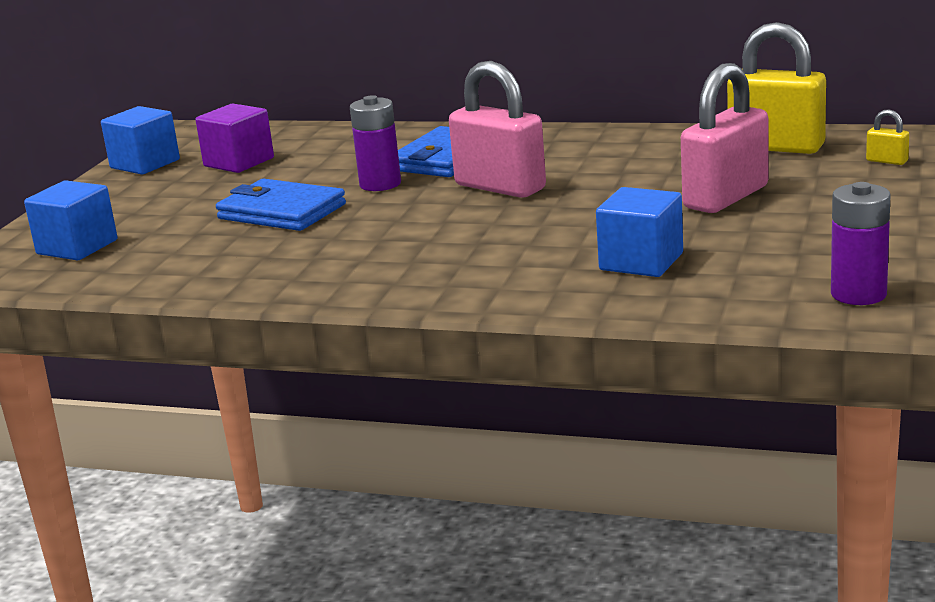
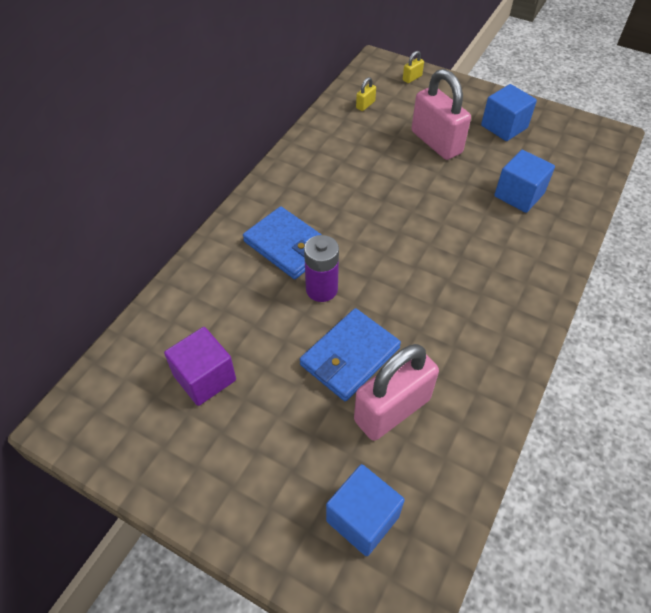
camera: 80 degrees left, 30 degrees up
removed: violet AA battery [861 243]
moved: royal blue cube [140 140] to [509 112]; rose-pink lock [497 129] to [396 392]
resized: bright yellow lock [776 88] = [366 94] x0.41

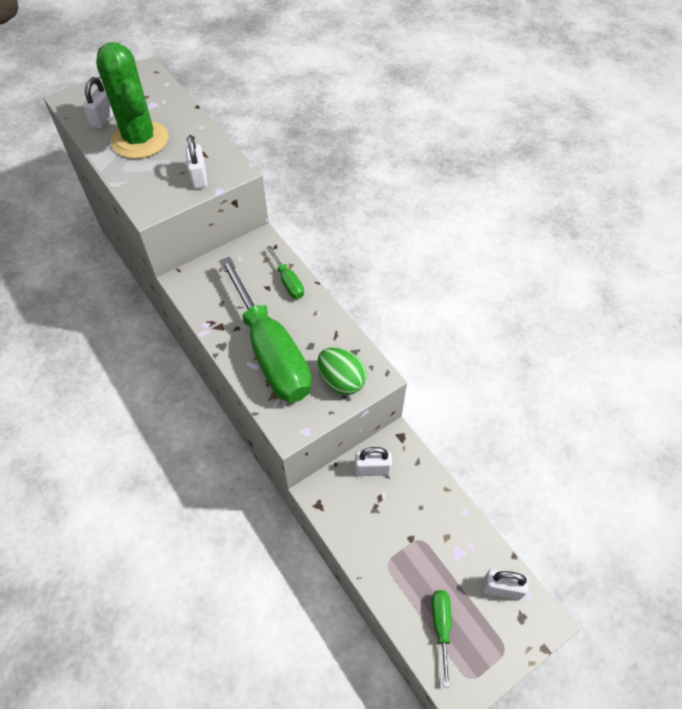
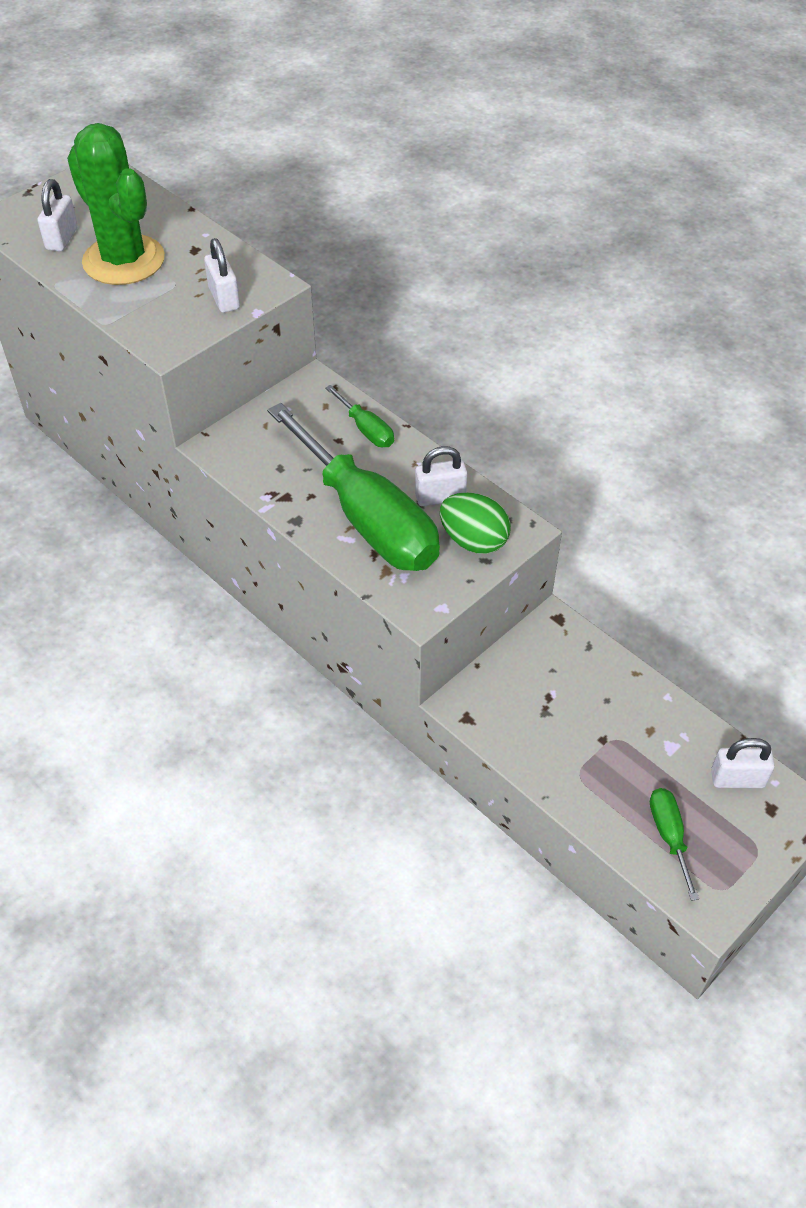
camera: 10 degrees left, 5 degrees down
moved: snow-white lock [373 461] to [441 476]

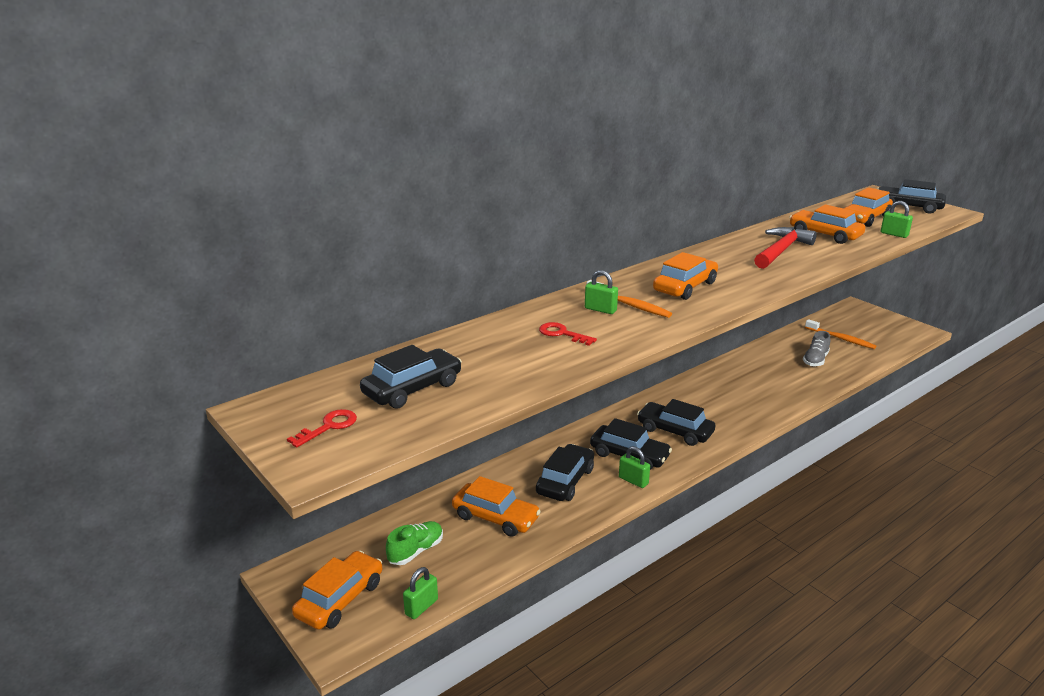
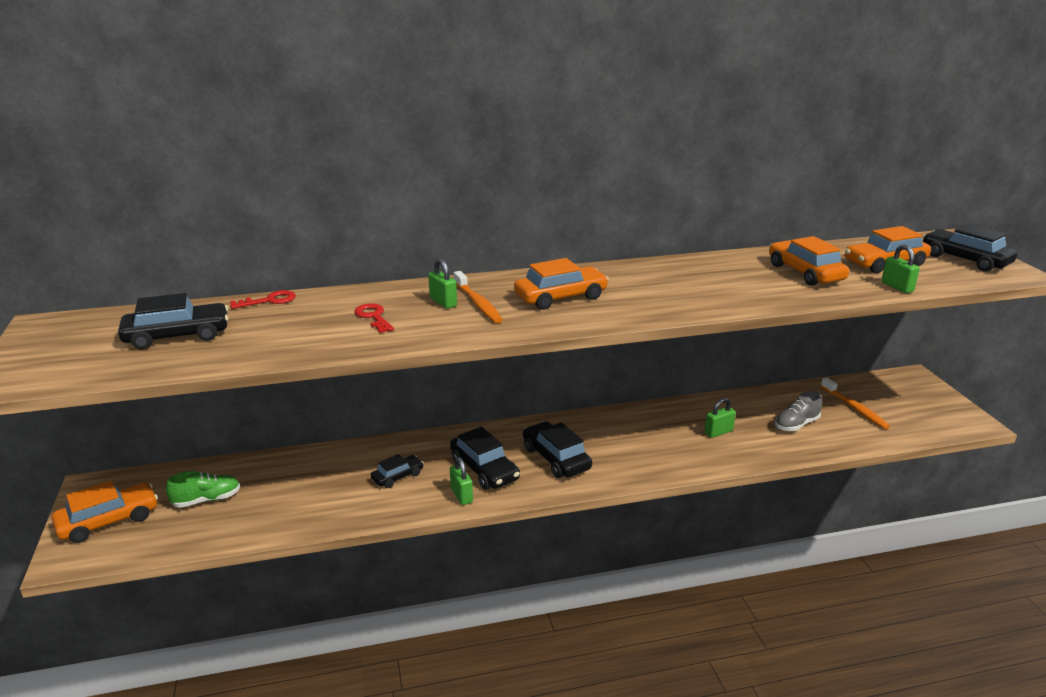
camera: 25 degrees right, 0 degrees up
removed: orange-coloured automobile [496 506]; crimson carpenter's hammer [785 248]
moved: crimson door key [322 428] to [263 299]; green lock [420 593] to [720 418]
resized: jet-black automobile [565 472] = [397 471] x0.60

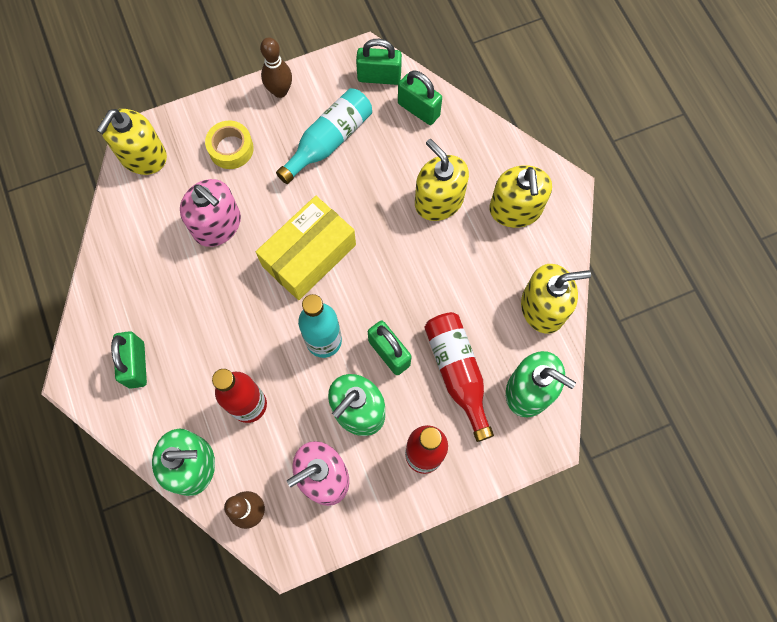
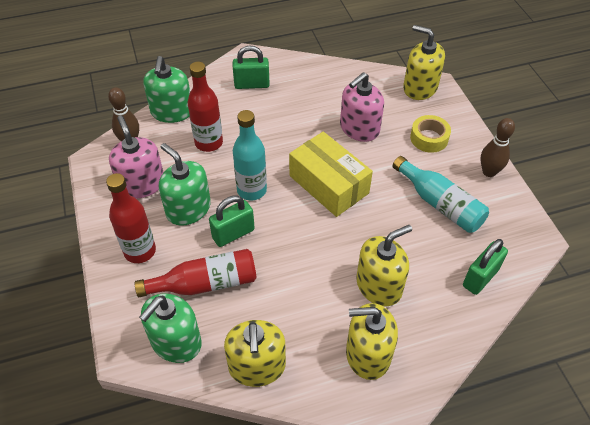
camera: 95 degrees right, 20 degrees down
removed: green lock [379 62]

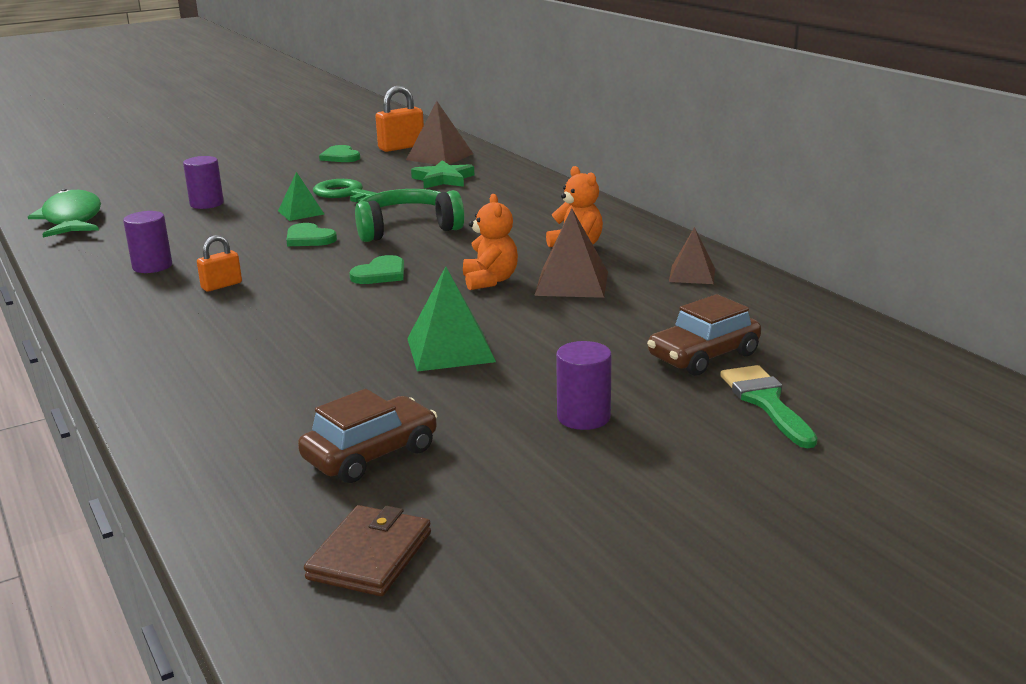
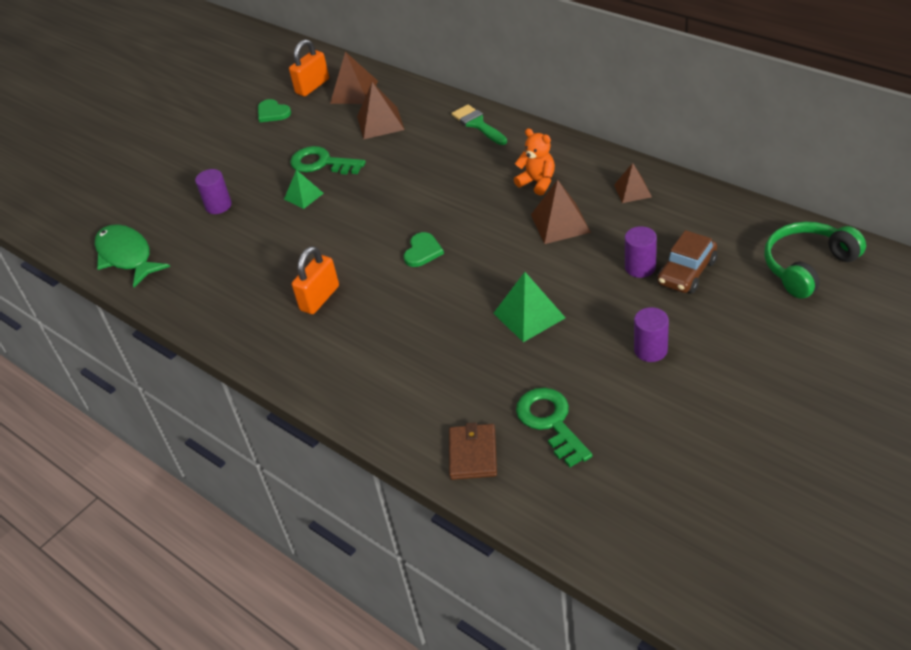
camera: 15 degrees left, 20 degrees up
removed: green heart [311 234]; orange-coloured teddy bear [490 242]
moved: violet cylinder shape [147 242] to [641 252]; russet card wallet [367 550] to [473 451]; green headset [410 215] to [815 260]; green paintbrush [769 406] to [479 124]
replaced: russet automobile [367 436] to green door key [554 427]; green star [442 174] to russet pyramid shape [381 110]
resized: orange-coloured lock [219 263] = [315 280] x1.65

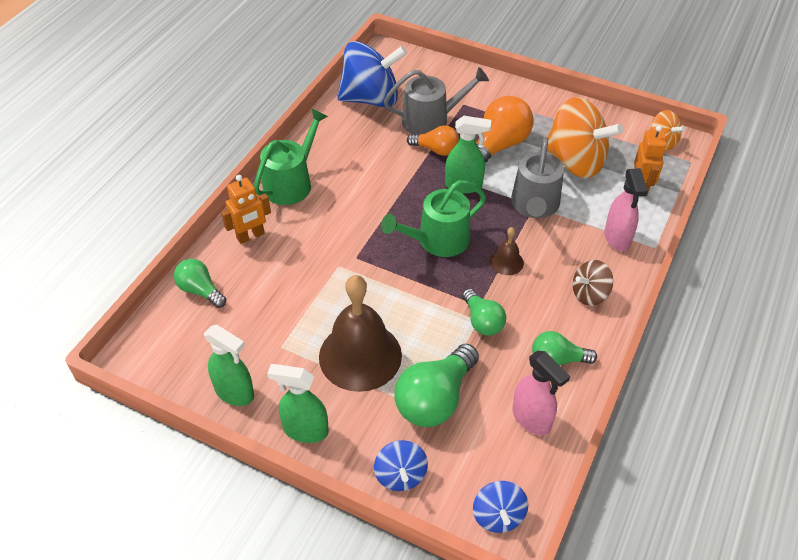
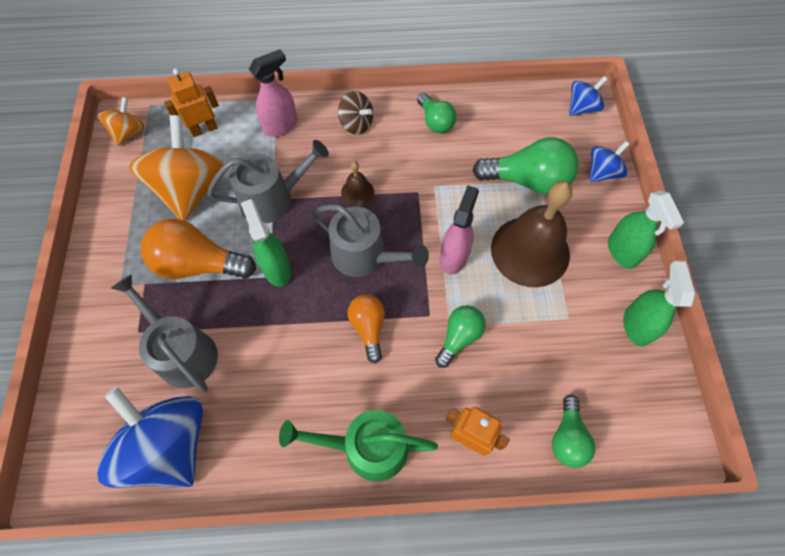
camera: 120 degrees left, 15 degrees up
moved: orange-coloured light bulb [433 140] to [366 328]; green light bulb [484 312] to [460 336]; rose-pink spray bottle [541 393] to [459 230]
recoloured: green watering pot [433 218] to ash-grey watering pot [370 240]

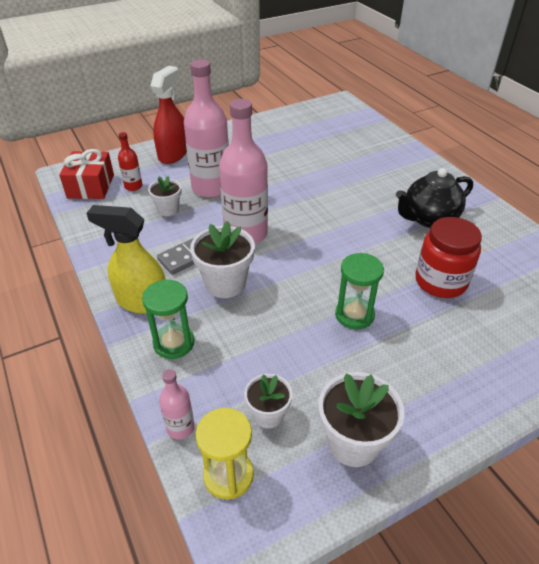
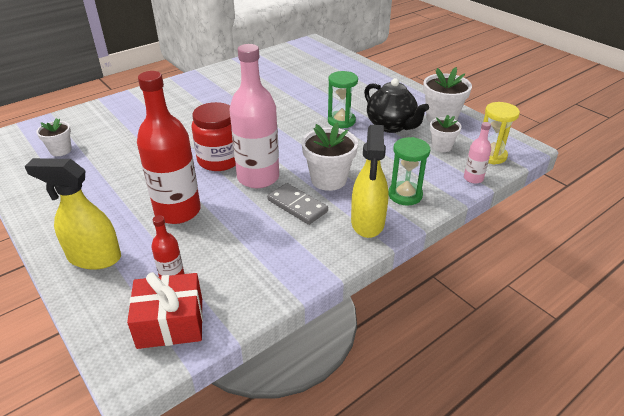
camera: 100 degrees left, 5 degrees down
moved: snow-white plant pot [164 196] to [54 137]; jet-black china teapot [434 198] to [396 105]; crimson preserve jar [448 257] to [213 136]
recoloured: crimson spray bottle [169 115] to bright yellow spray bottle [73 214]; rose-pink bottle [206 129] to crimson bottle [169 147]

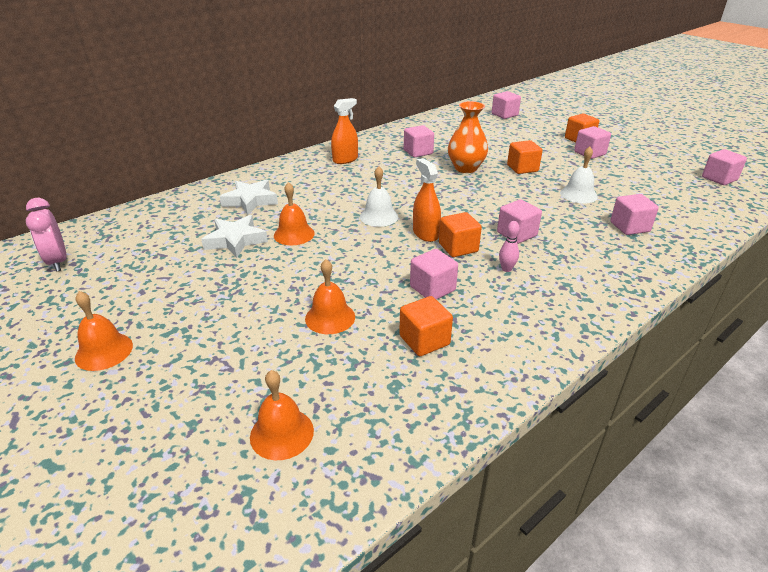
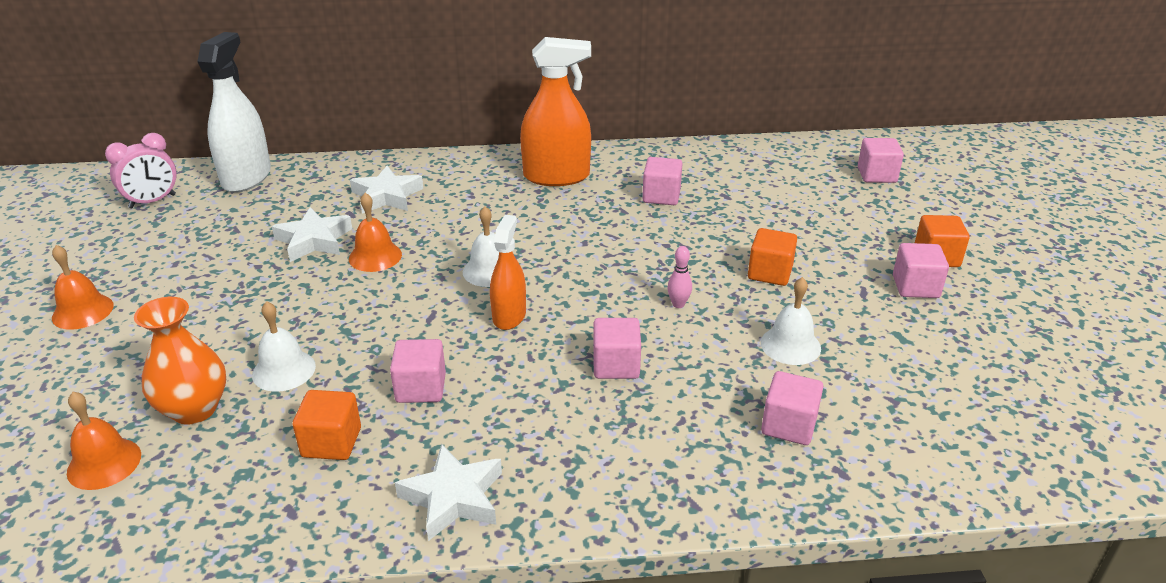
camera: 35 degrees right, 0 degrees up
removed: orange-coloured cube [460 234]; rose-pink cube [724 167]
added: snow-white spray bottle [234 112]; snow-white star [448 492]
moved: orange-coloured flower vase [468 137] to [180 361]; rose-pink bowling pin [509 246] to [680 277]
recoloured: orange-coloured hand bell [330 296] to snow-white hand bell [284 346]
turned: rose-pink bedside clock [46 235] = [141 170] 135 degrees counterclockwise
resized: orange-coloured spray bottle [344 131] = [555 111] x1.65

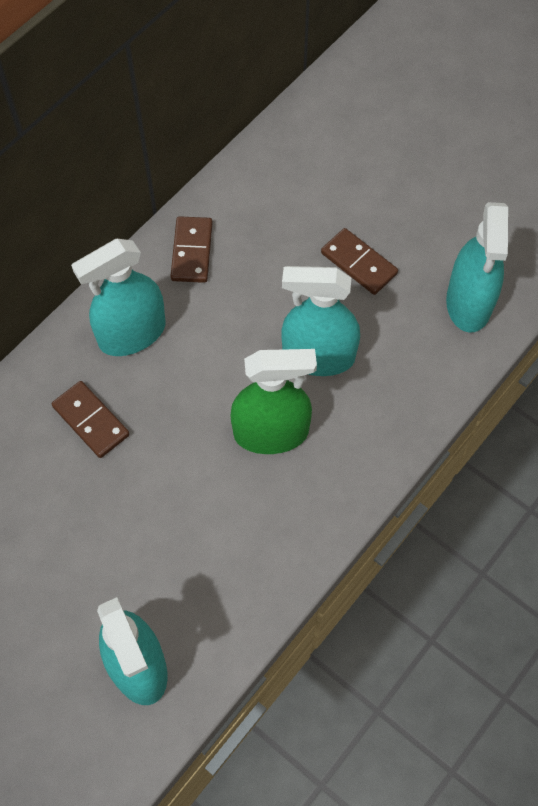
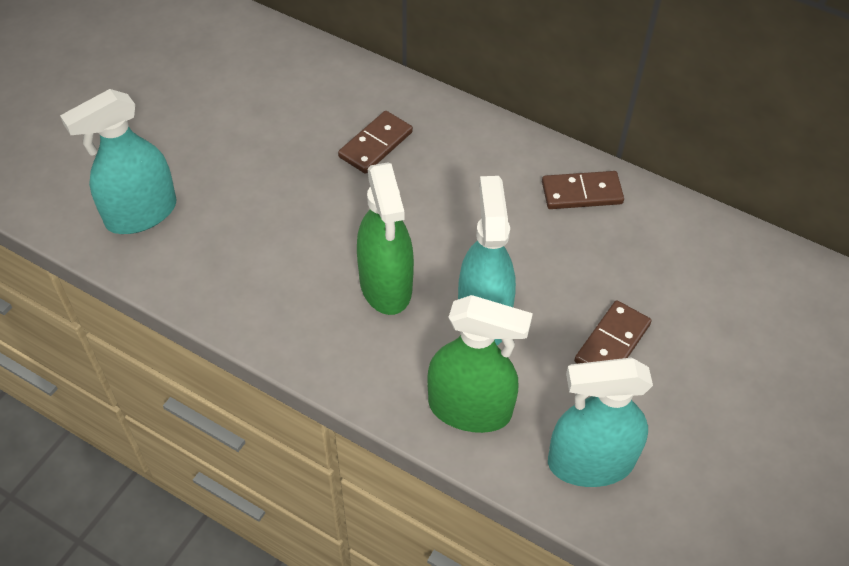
camera: 80 degrees right, 10 degrees down
removed: aqua spray bottle [118 297]
added: green spray bottle [480 364]

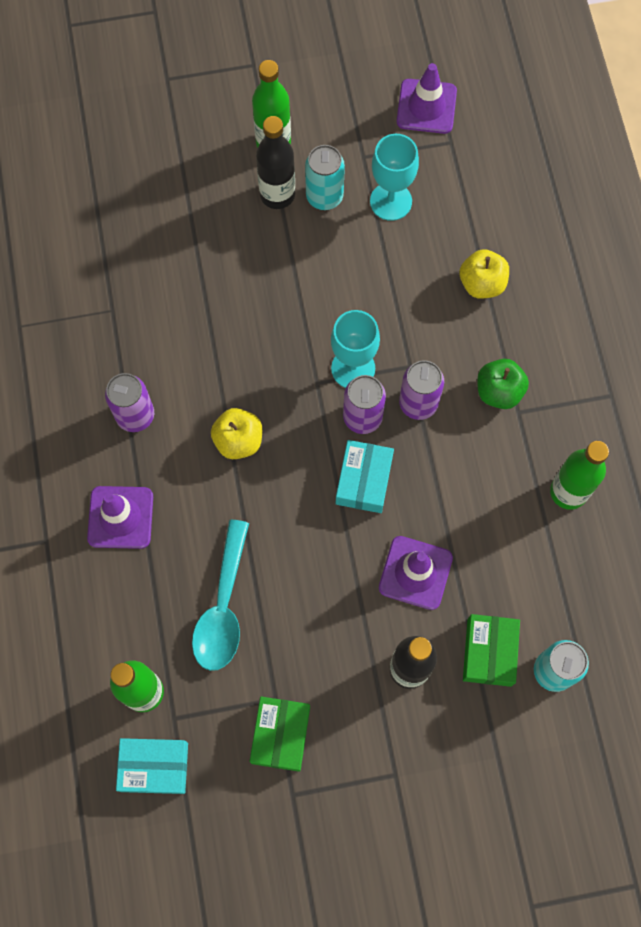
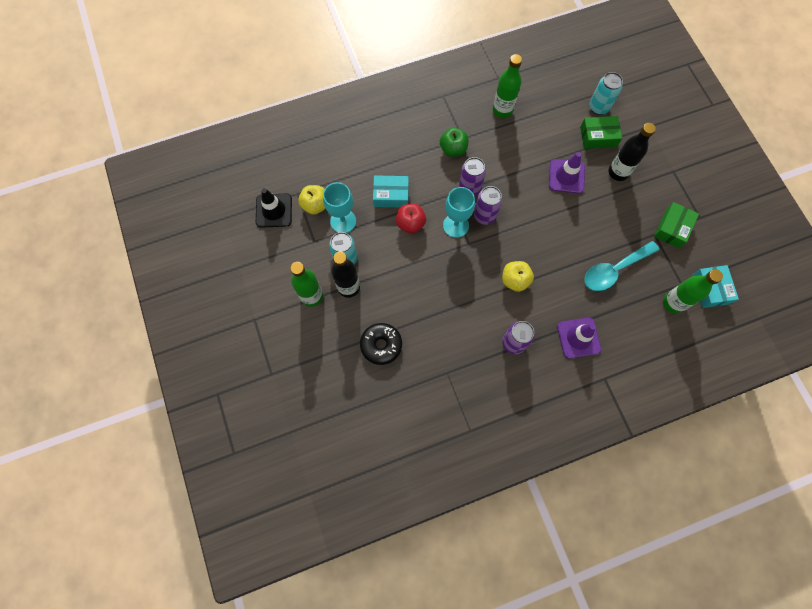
camera: 100 degrees left, 0 degrees up
added: jet-black donut [381 344]; crimson apple [411 218]
moved: aqua parcel [365 476] to [391 191]; bright yellow apple [484 274] to [311 200]
recoloured: violet safety cone [427 98] to jet-black safety cone [274 208]
turned: aqua tablespoon [220 595] = [621 266] 150 degrees clockwise; green parcel [280 734] = [676 225] 60 degrees counterclockwise

